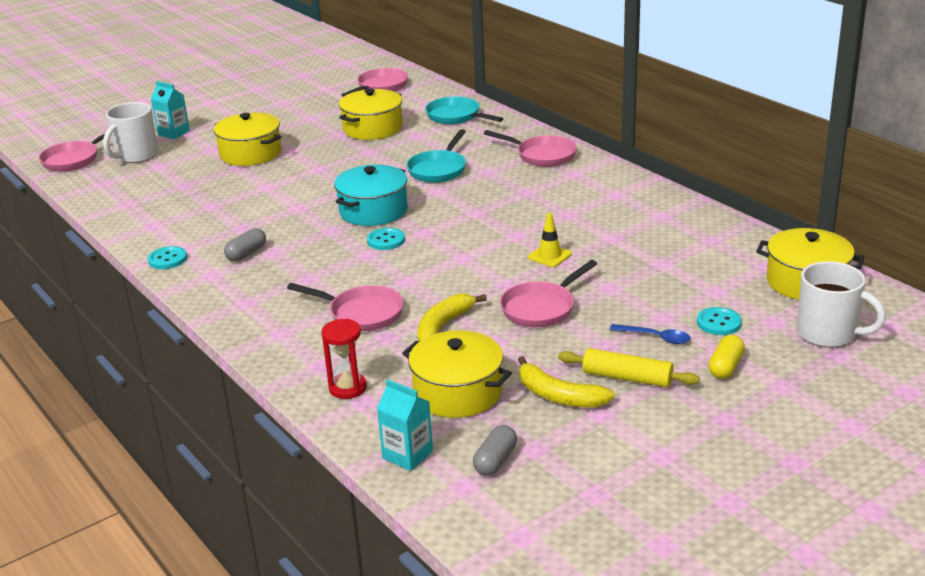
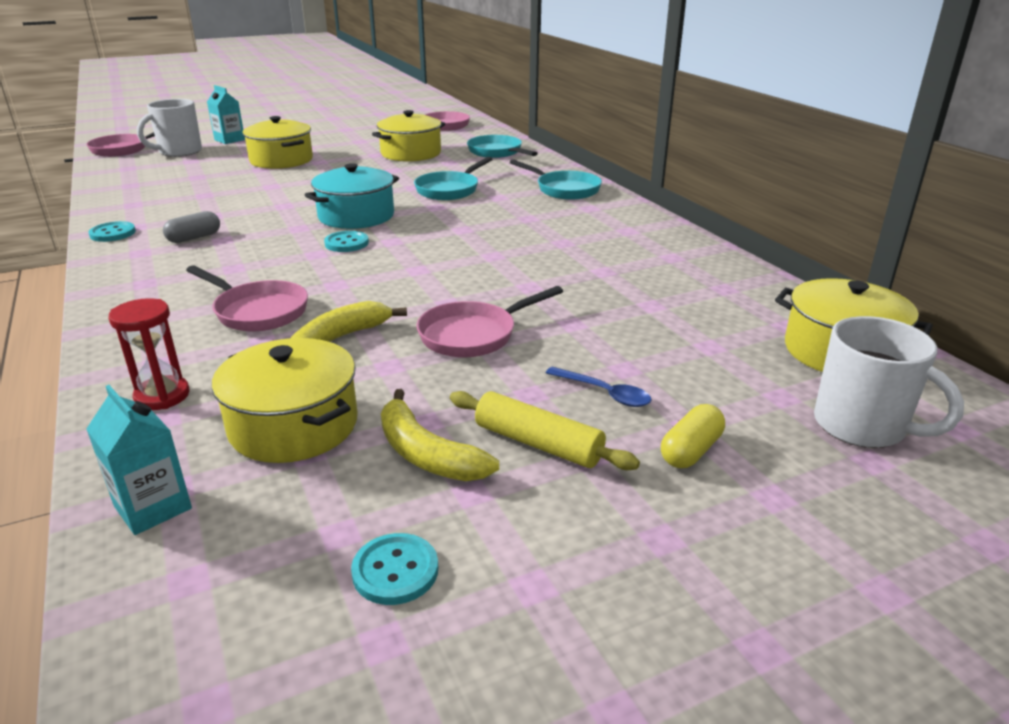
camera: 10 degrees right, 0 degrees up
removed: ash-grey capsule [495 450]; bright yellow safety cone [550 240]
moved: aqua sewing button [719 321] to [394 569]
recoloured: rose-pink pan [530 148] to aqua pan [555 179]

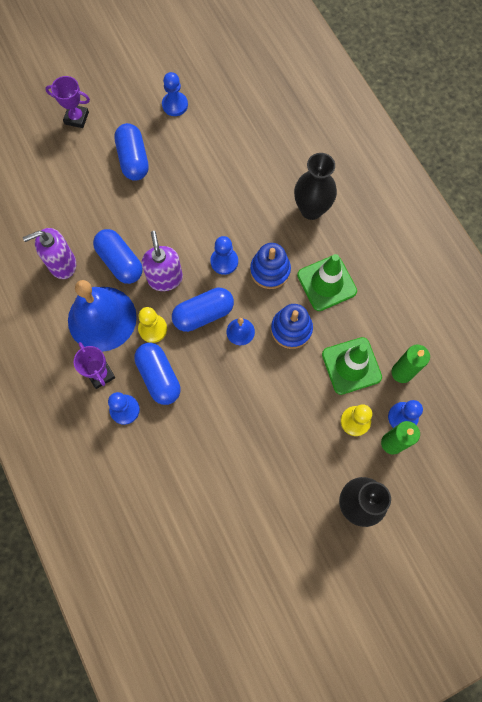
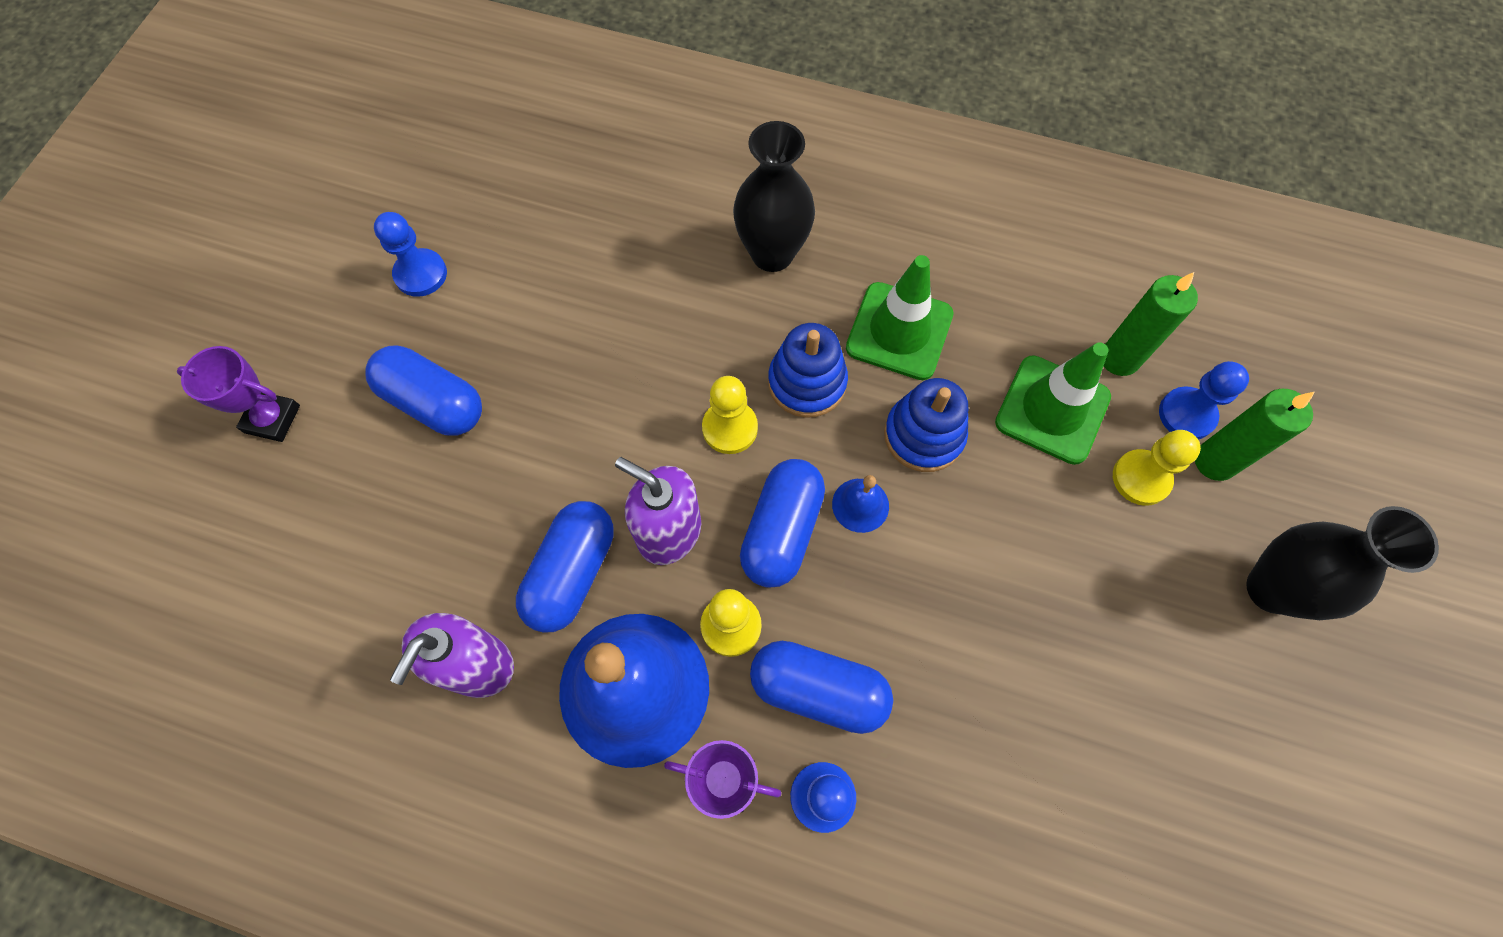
camera: 45 degrees left, 5 degrees down
recoloured: royal blue game pawn [224 255] to bright yellow game pawn [730 415]
turned: violet award cup [67 102] = [238 394] 45 degrees clockwise; royal blue capsule [118 256] = [565 567] 75 degrees counterclockwise

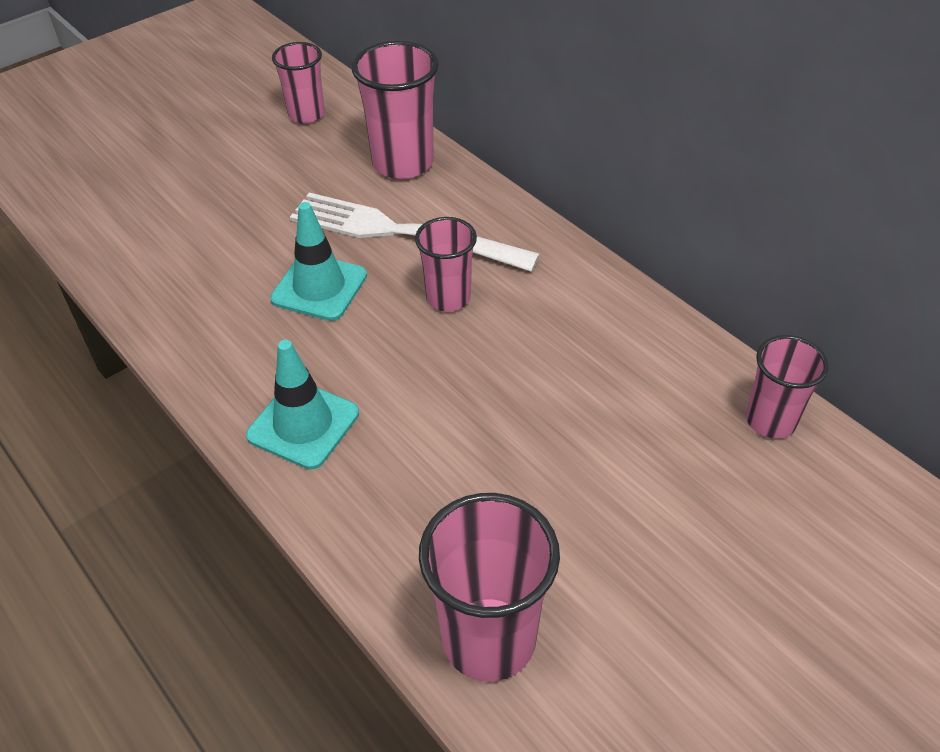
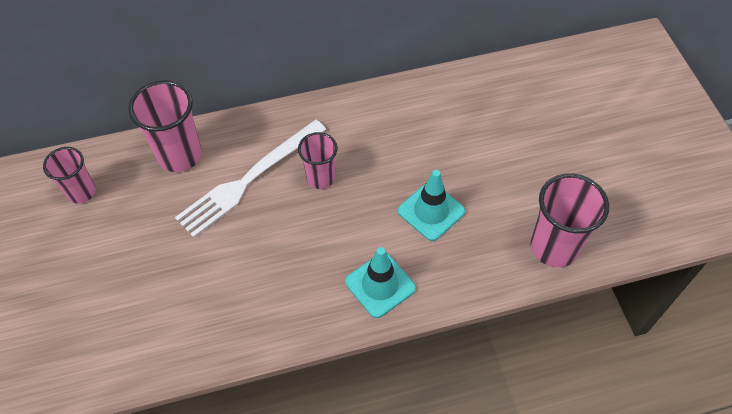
camera: 65 degrees left, 10 degrees up
removed: rose-pink beaker [787 387]
moved: aqua safety cone [318 261] to [431 205]

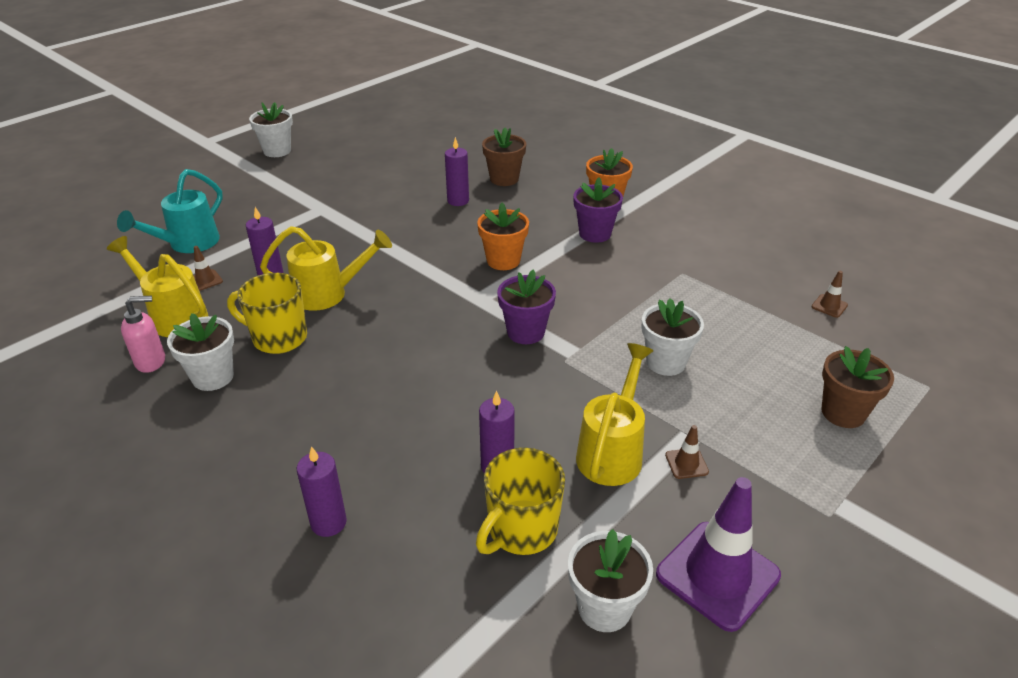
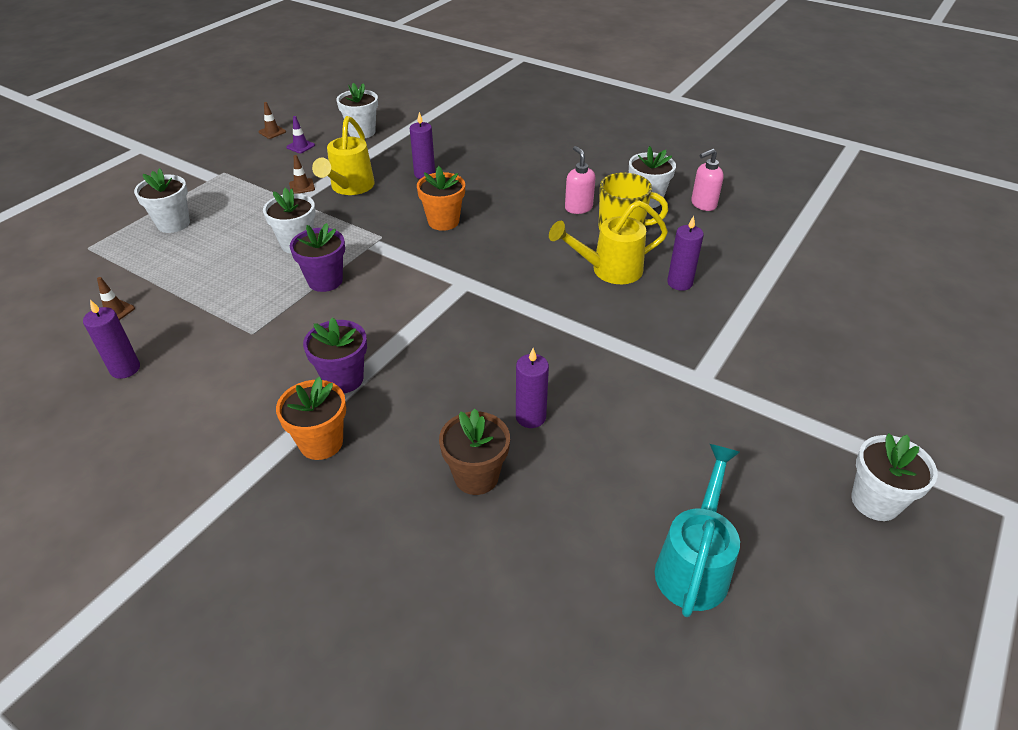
camera: 170 degrees right, 5 degrees up
removed: bright yellow watering pot [157 286]; bright yellow tea mug [520 501]
added: rose-pink soap dispenser [580 180]
moved: aqua watering pot [170 211] to [697 530]; russet safety cone [208 268] to [272 120]; violet candle [322 491] to [111 339]; orange-coloured plant pot [503 236] to [441 198]; violet plant pot [526 306] to [317 257]
recoloured: russet plant pot [858 387] to snow-white plant pot [162 200]
resized: violet safety cone [718 554] = [300 134] x0.43

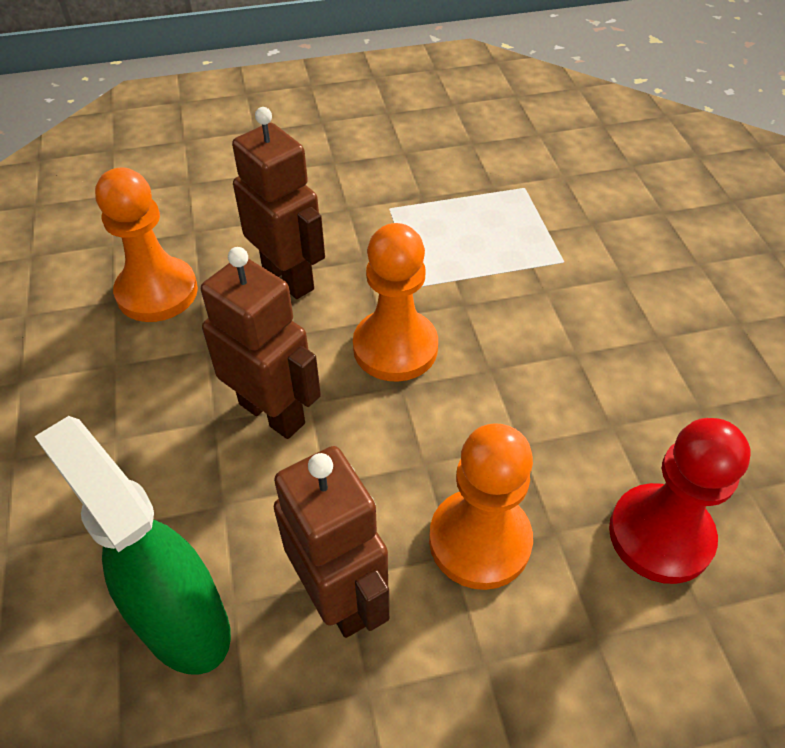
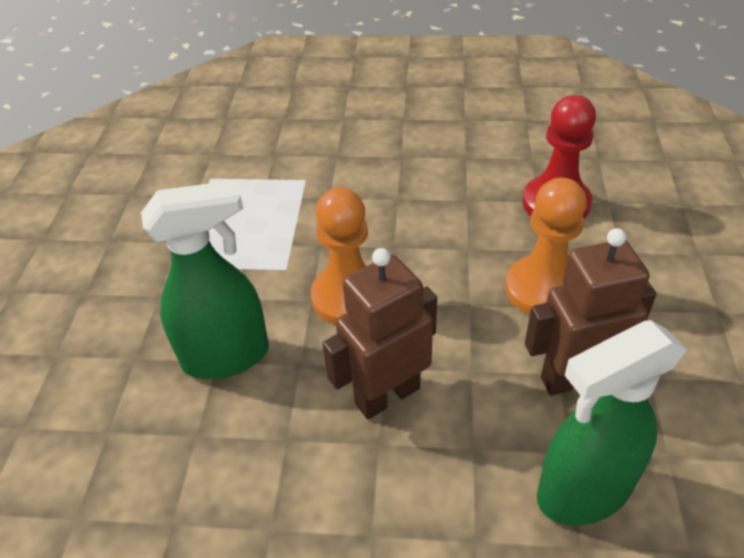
camera: 70 degrees left, 5 degrees down
removed: orange-coloured game pawn [146 245]
replaced: russet robot [278 203] to green spray bottle [205 279]

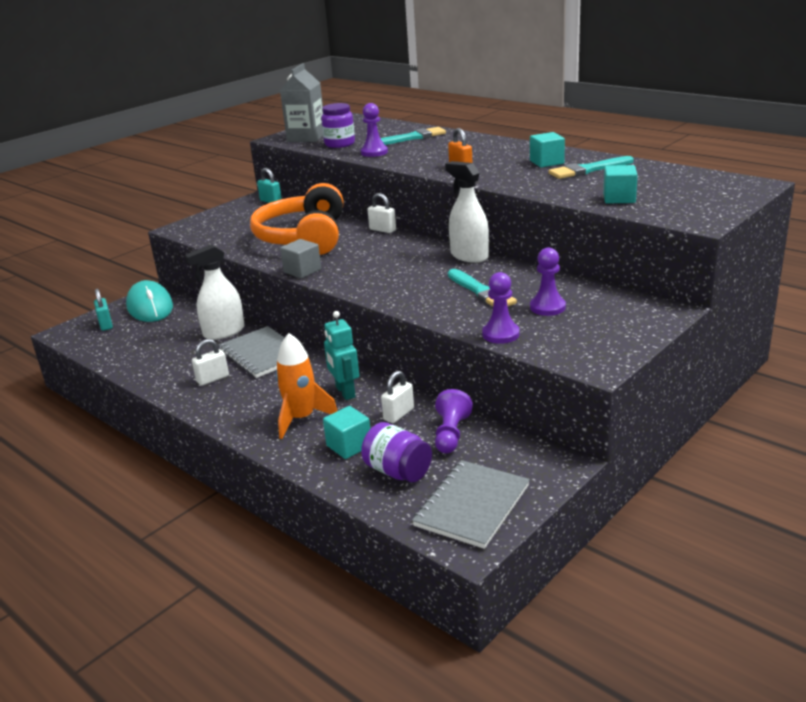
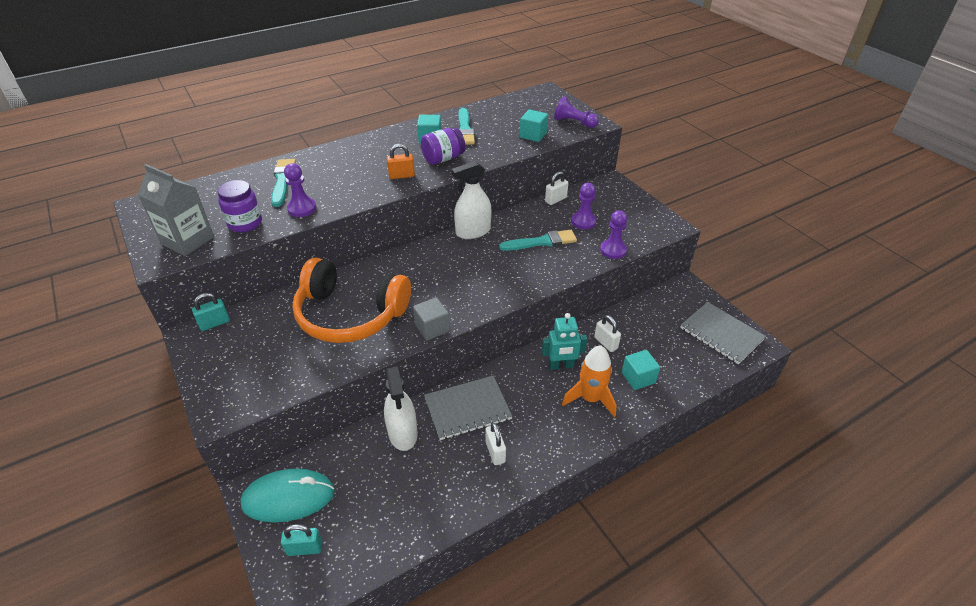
camera: 75 degrees left, 15 degrees up
moved: violet preserve jar [396 452] to [443 146]; snow-white lock [381 213] to [556 188]; violet game pawn [454 421] to [576 112]

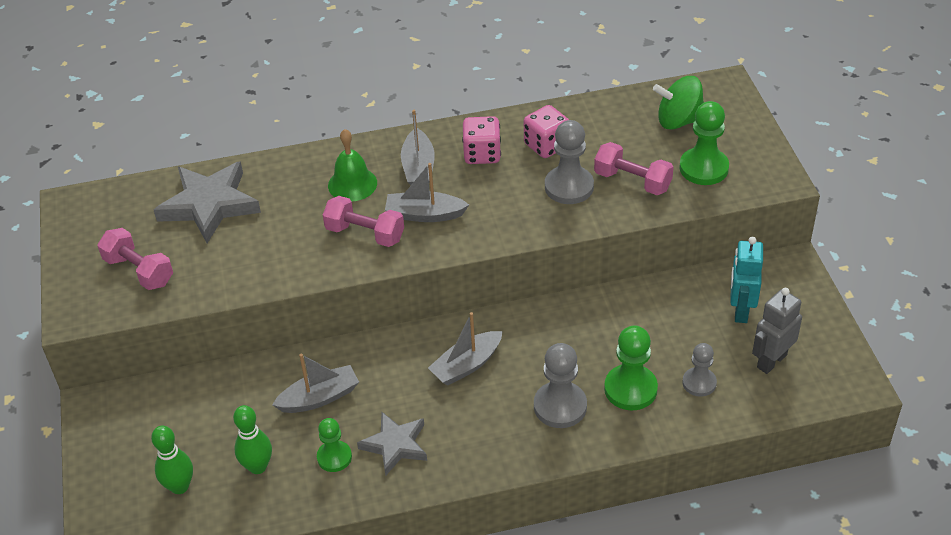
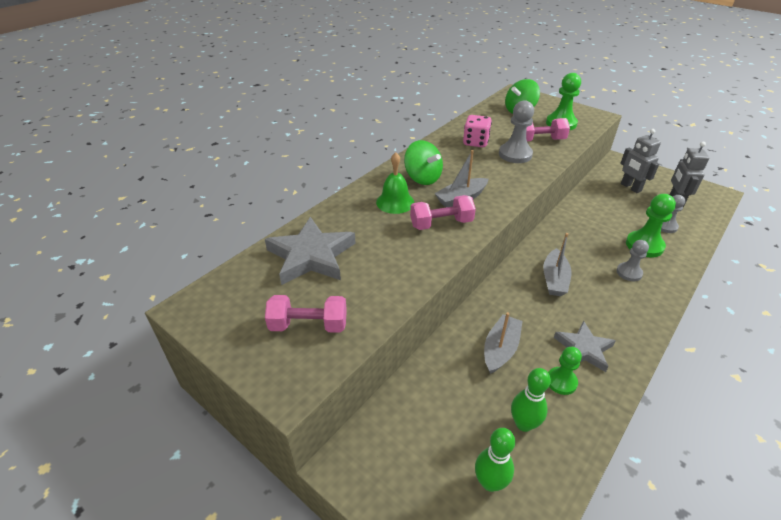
camera: 40 degrees left, 5 degrees down
removed: rose-pink game die [481 140]
replaced: ash-grey sailboat [418 147] to green spinning top [423 162]
recoloured: aqua robot [746 280] to ash-grey robot [640 161]
resized: ash-grey game pawn [560 385] = [632 260] x0.64

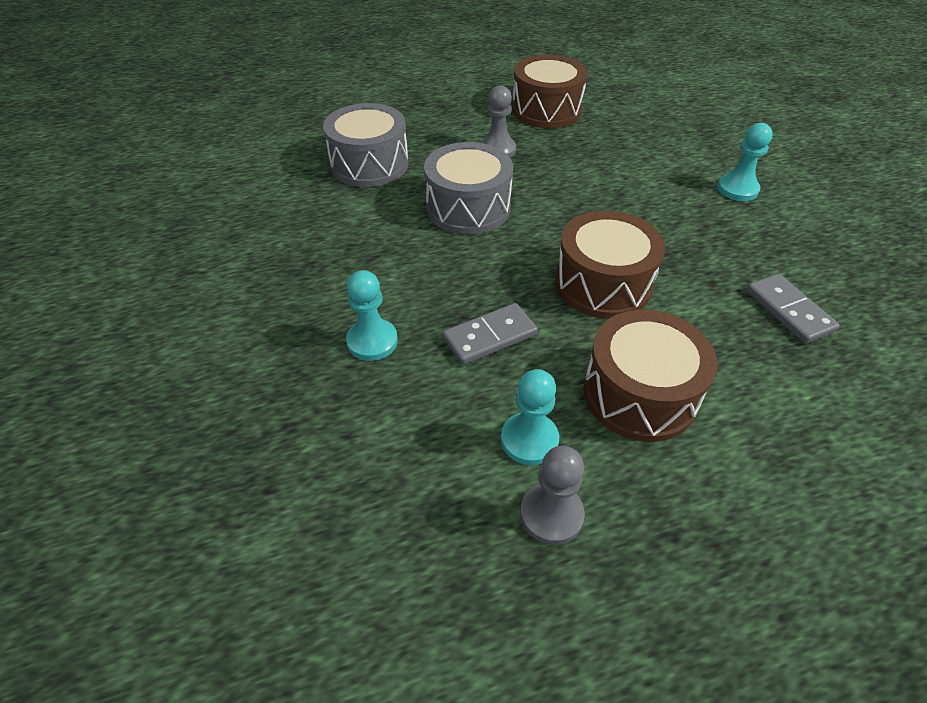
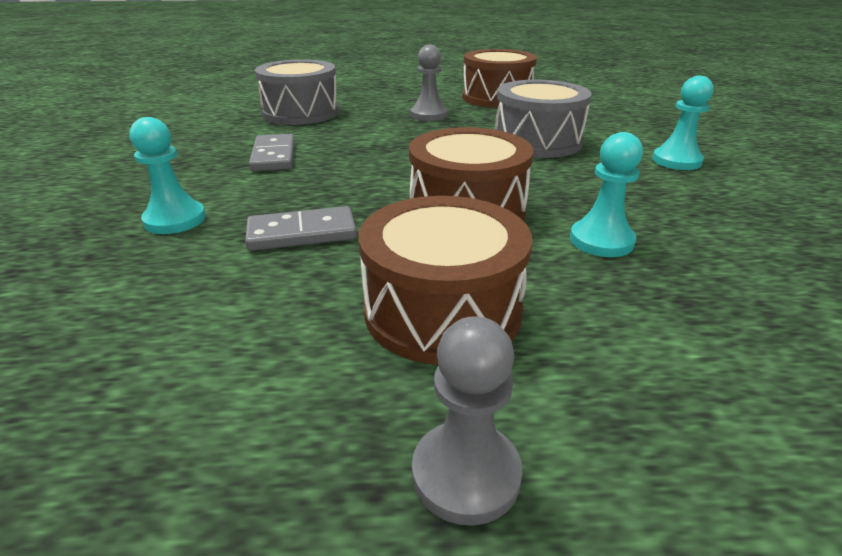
camera: 15 degrees right, 15 degrees down
moved: ash-grey toy drum [468 188] to [543 118]; aqua game pawn [530 417] to [606 194]; ash-grey game pawn [552 495] to [467 421]; ash-grey domino [793 309] to [272 152]

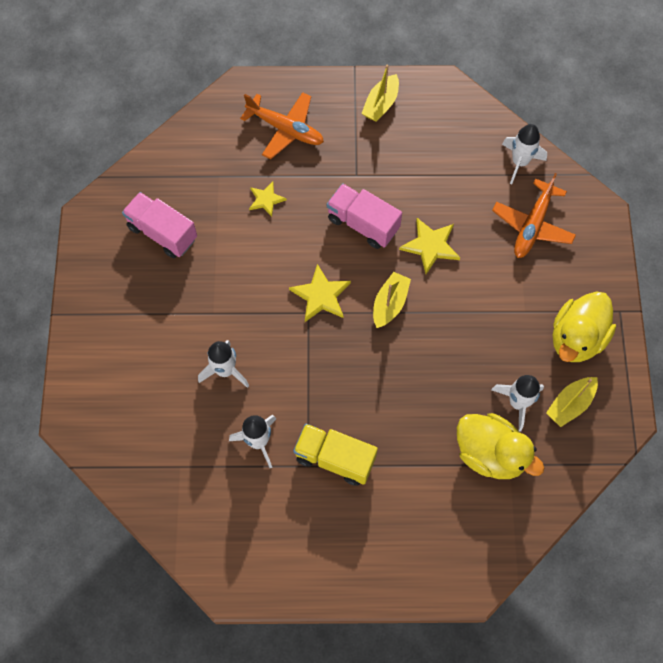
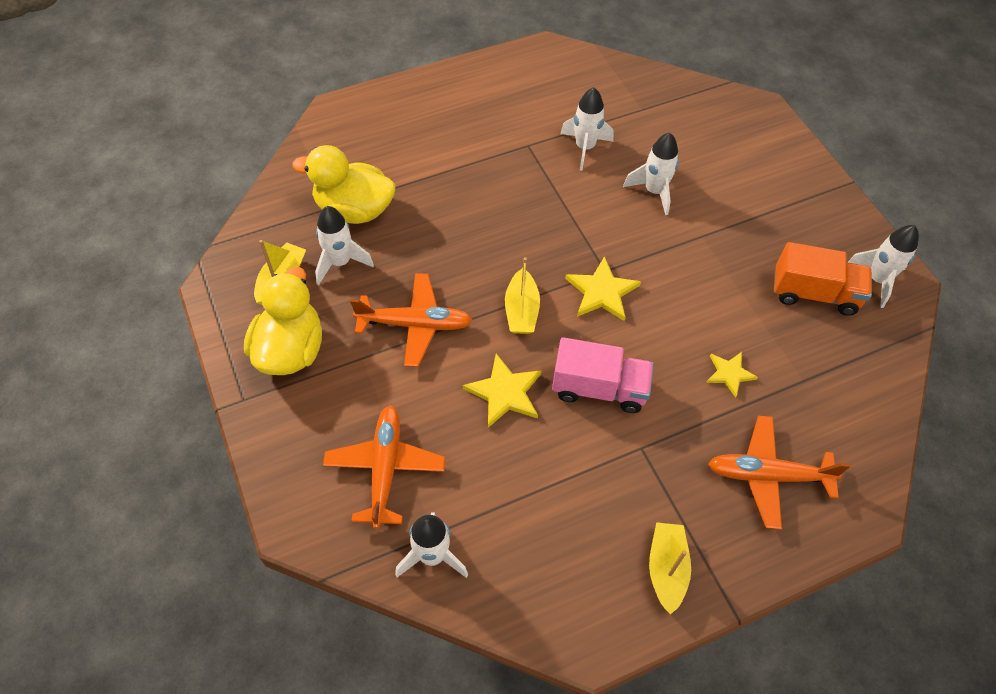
camera: 155 degrees right, 10 degrees down
removed: bright yellow lorry [335 455]
added: orange-coloured plane [411 320]; snow-white toy rocket [883 266]
recoloured: rose-pink lorry [159 225] to orange-coloured lorry [823 279]

